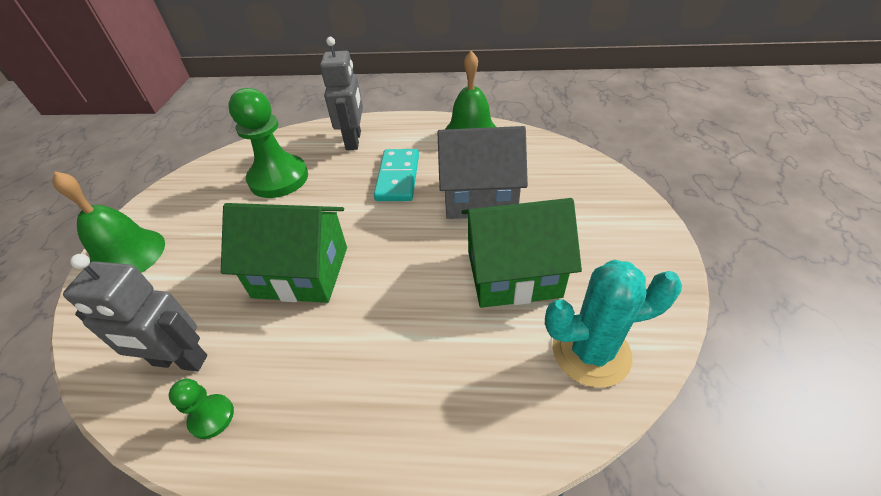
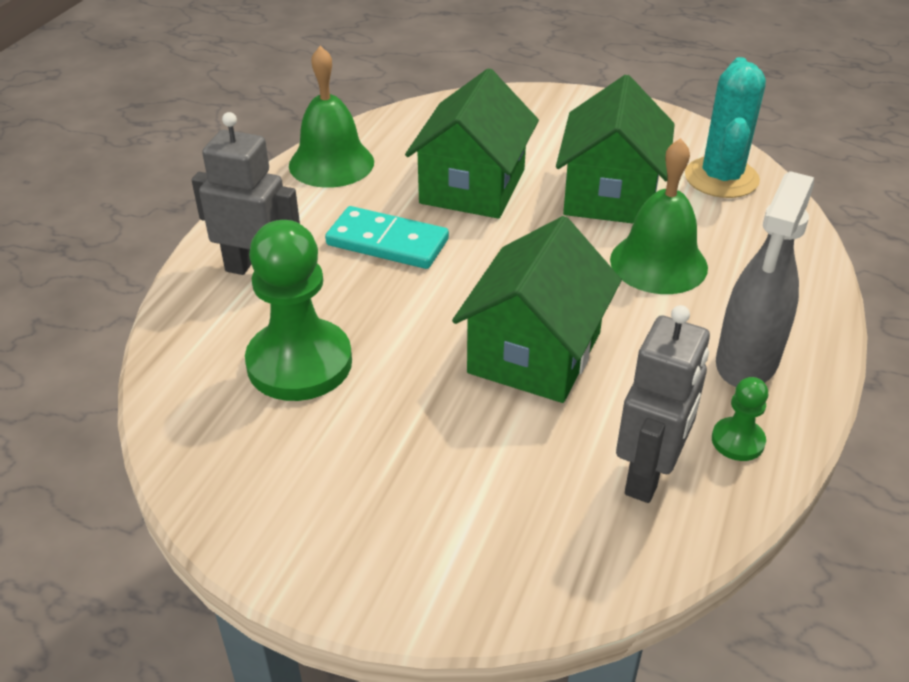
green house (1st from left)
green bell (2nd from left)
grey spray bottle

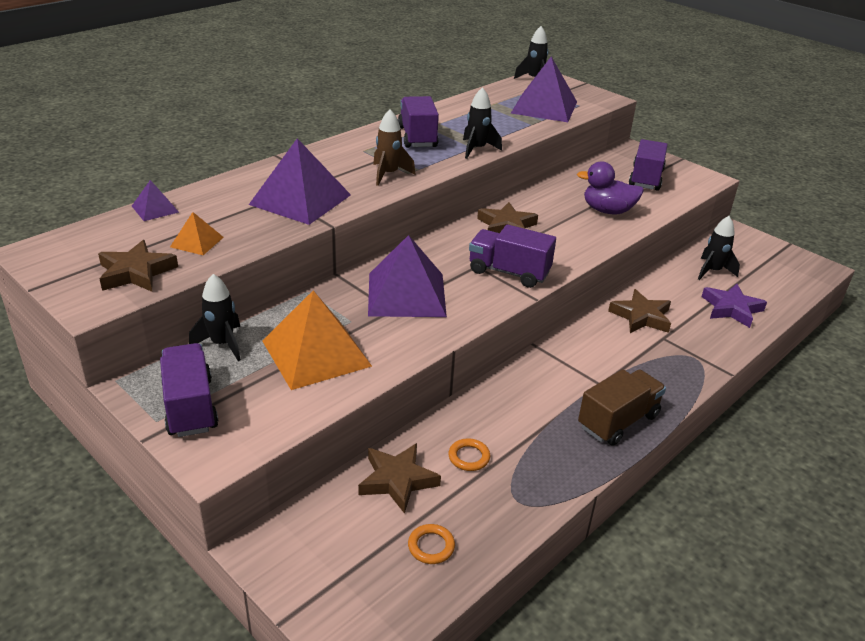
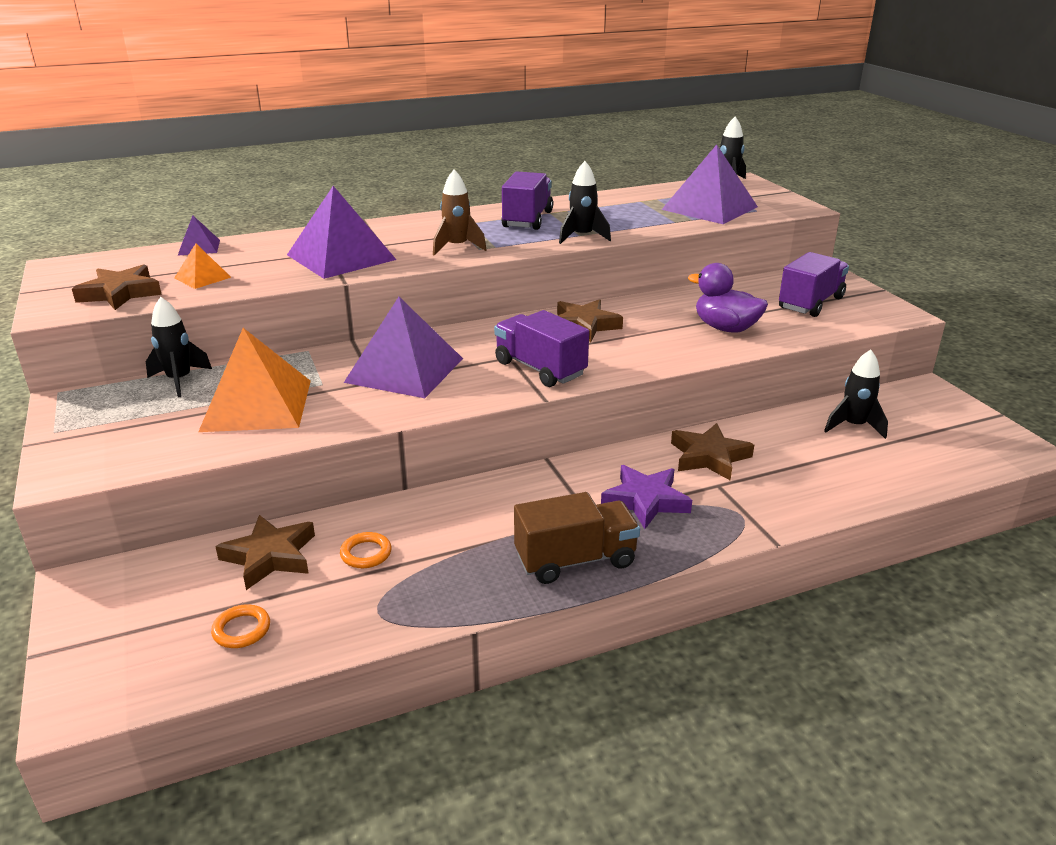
purple star
purple truck (1st from left in the first image)

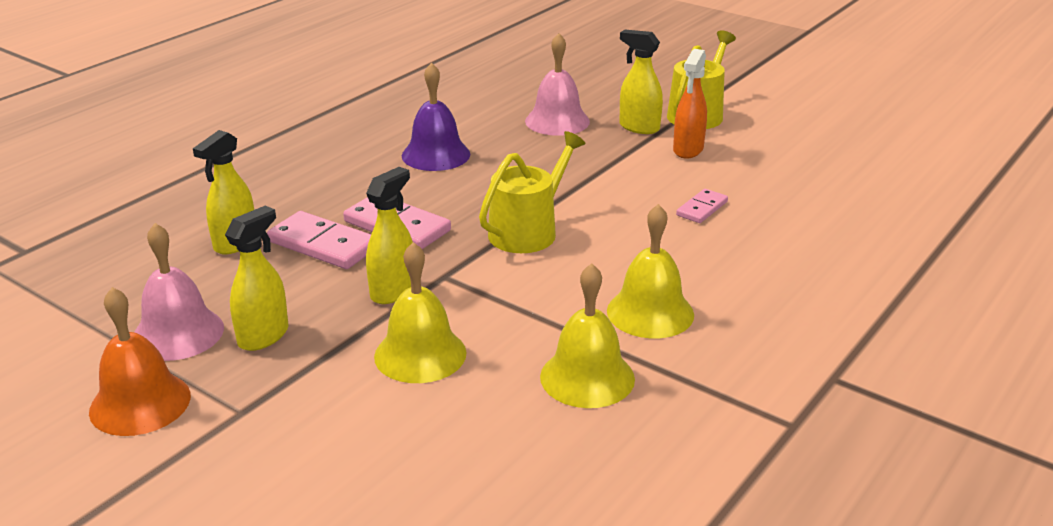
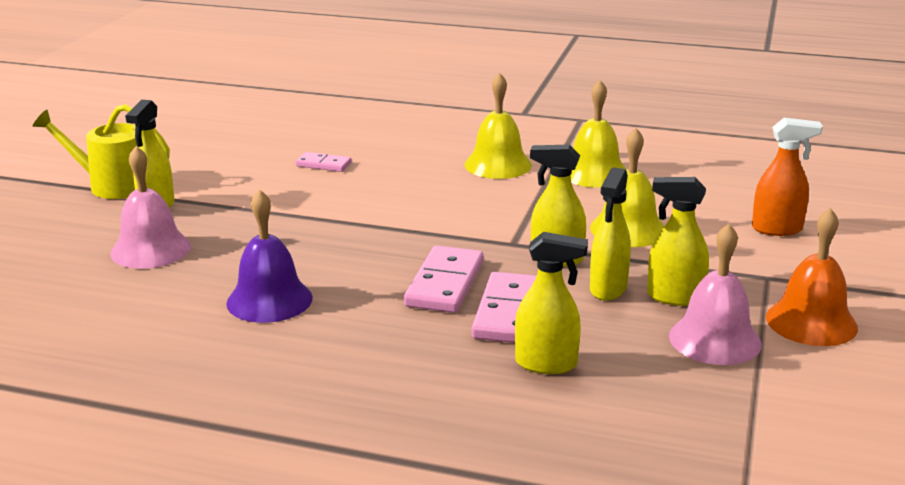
orange spray bottle
yellow watering can (1st from left in the first image)
yellow spray bottle (4th from left)

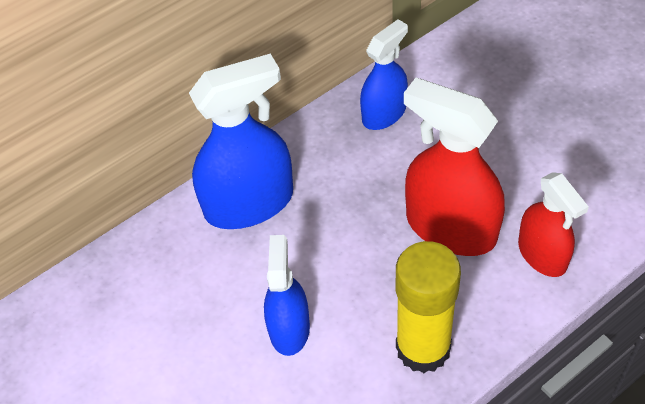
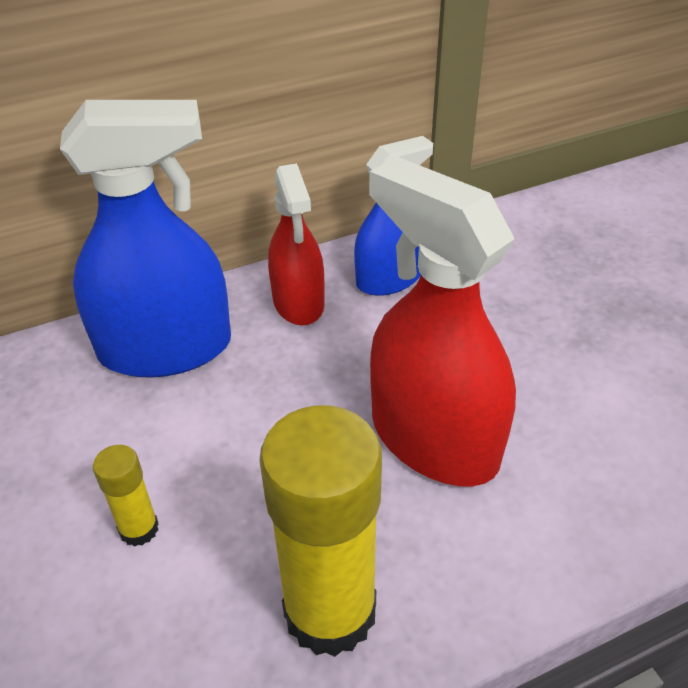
red spray bottle (1st from left)
yellow glue stick (1st from left)

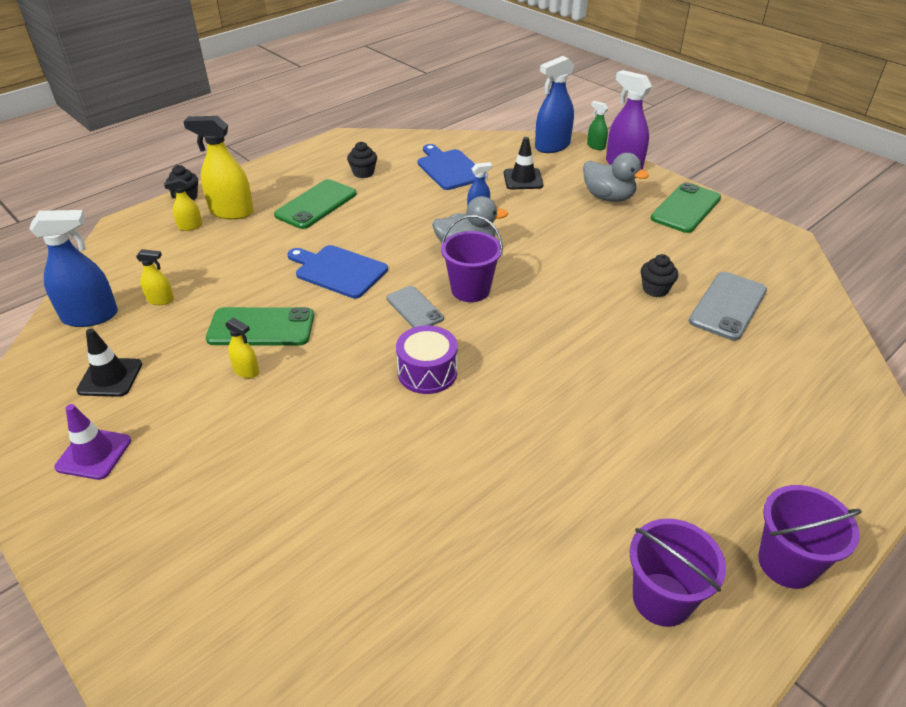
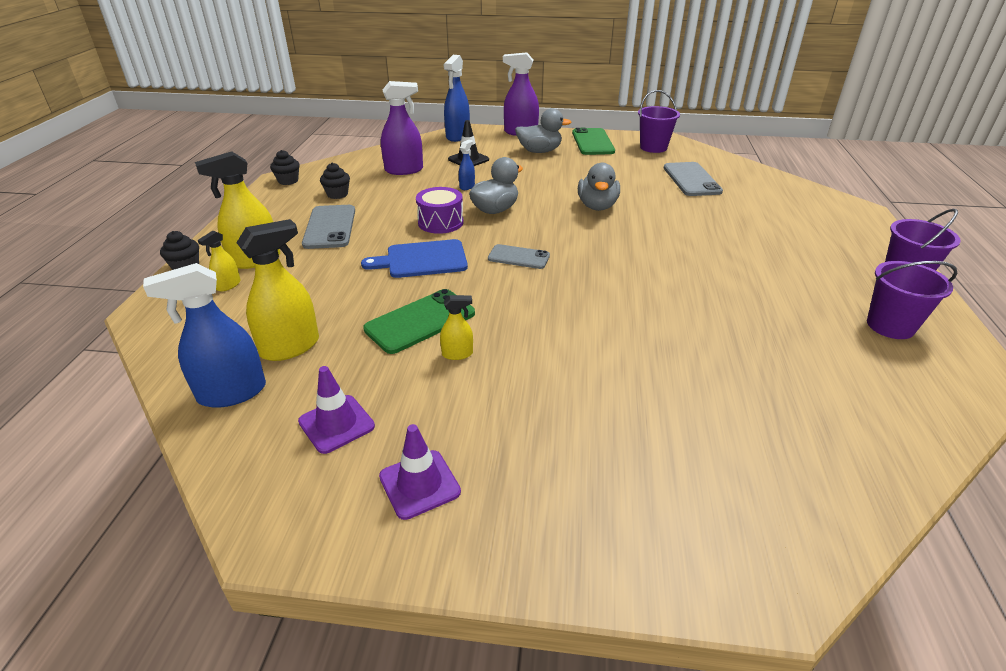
green spray bottle
purple spray bottle (1st from left)
grey phone (1st from left)
blue spray bottle (1st from left)
purple bucket (1st from left)
yellow spray bottle (3rd from left)
black cupcake (2nd from left)
purple drum
purple traffic cone (1st from left)
grey duck (3rd from left)

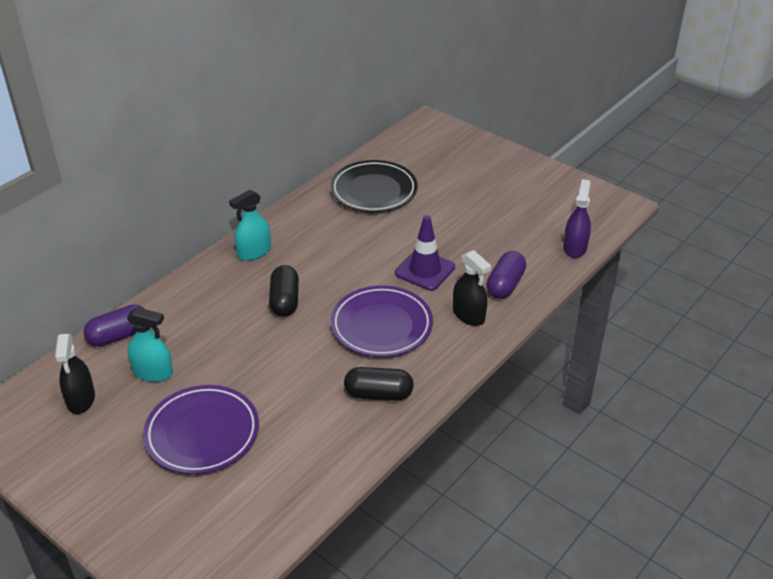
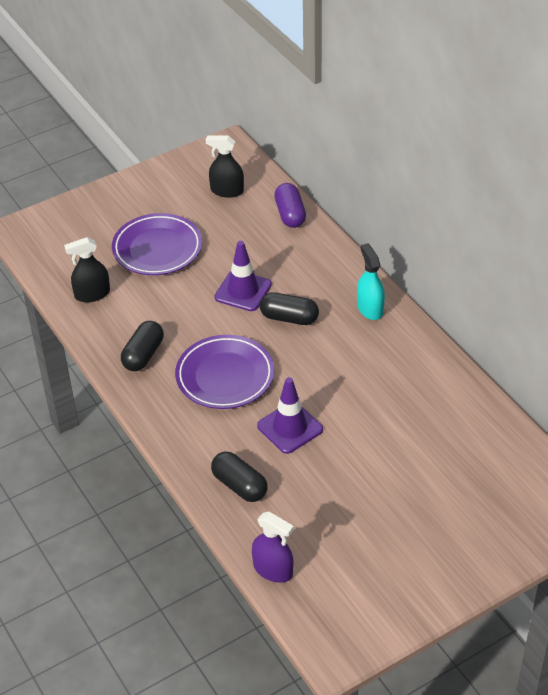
black plate
black spray bottle (1st from left)
black capsule (2nd from left)
turquoise spray bottle (1st from left in the first image)
purple traffic cone (1st from left)

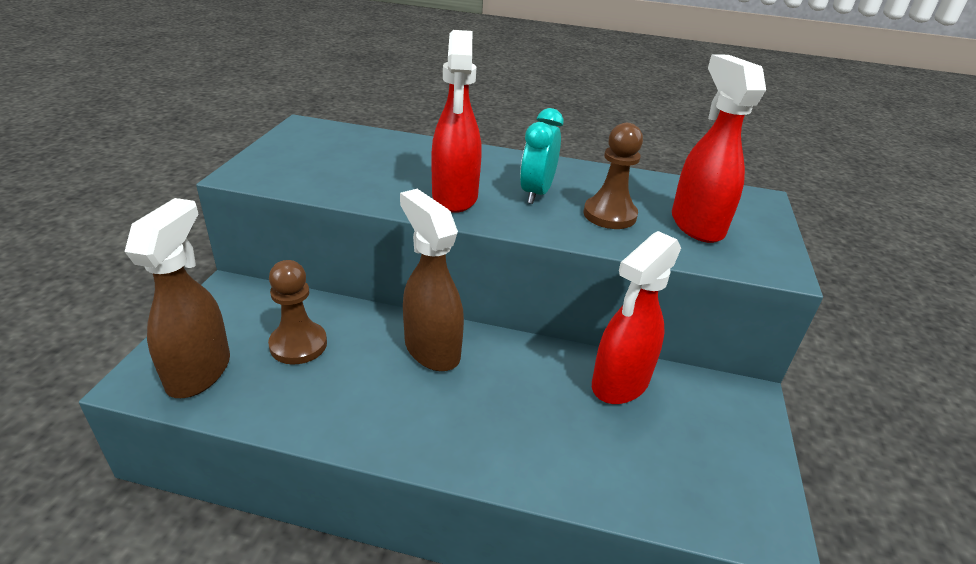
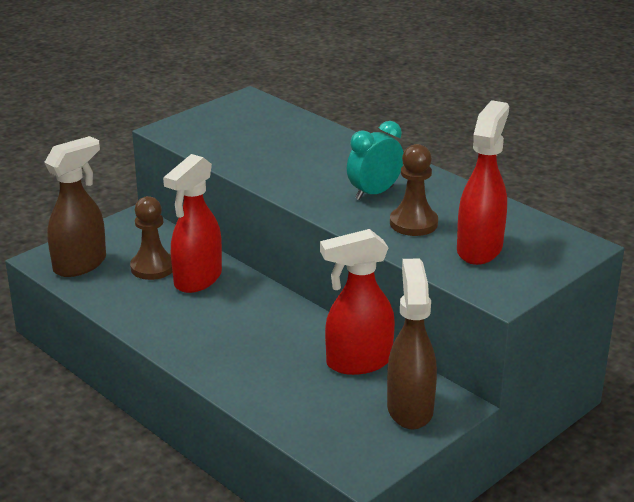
red spray bottle (1st from left)
brown spray bottle (2nd from left)

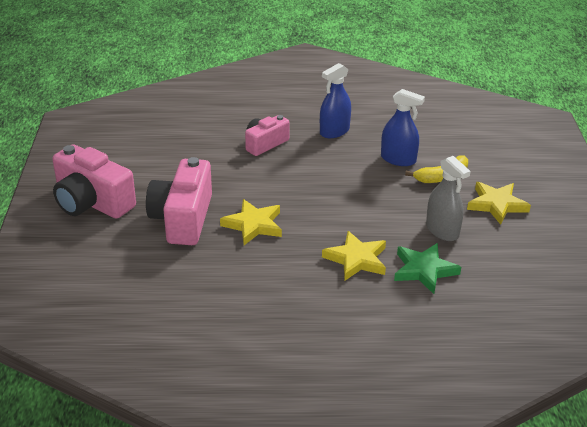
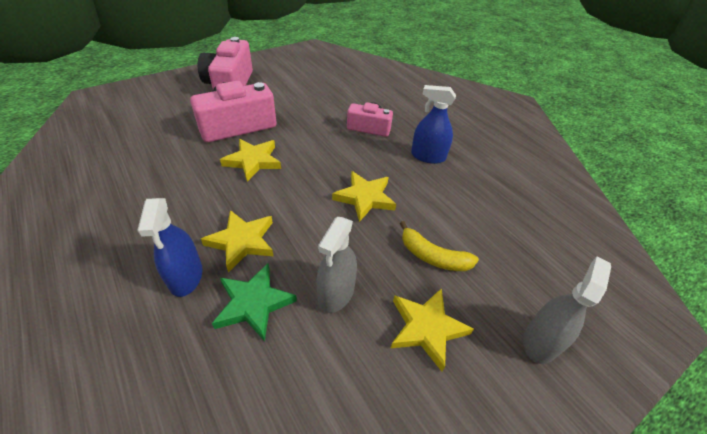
blue spray bottle (1st from left)
yellow star (3rd from left)
grey spray bottle (2nd from left)

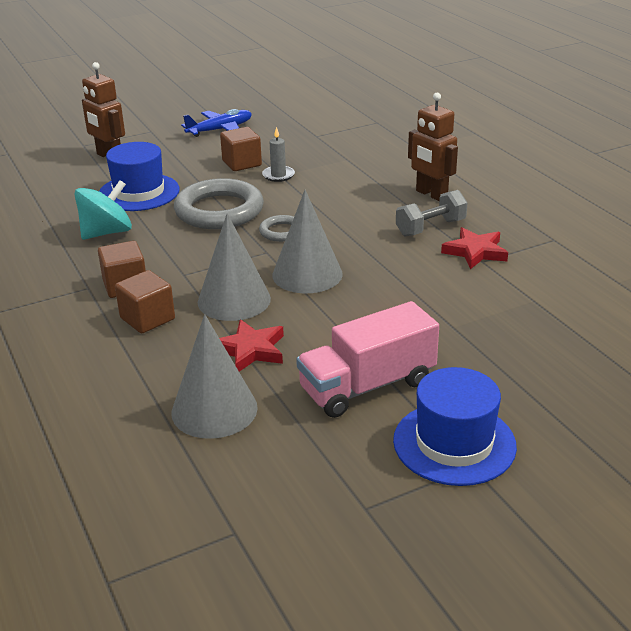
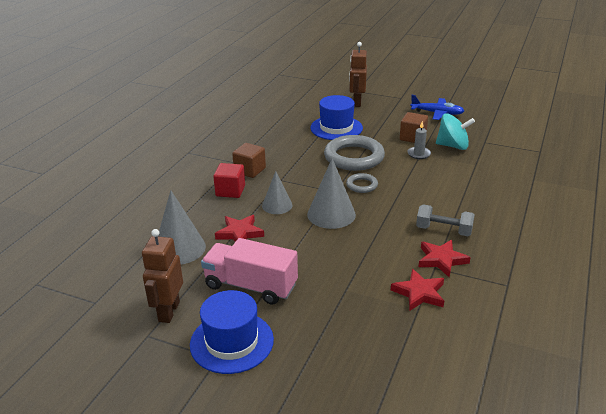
brown robot (1st from left)
turquoise spinning top
grey cone (2nd from left)
red cube
red star (2nd from left)

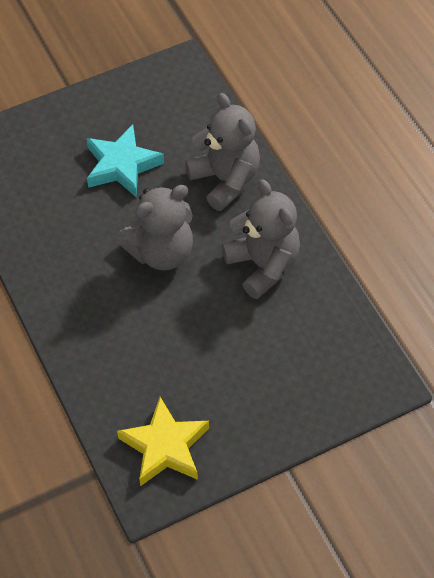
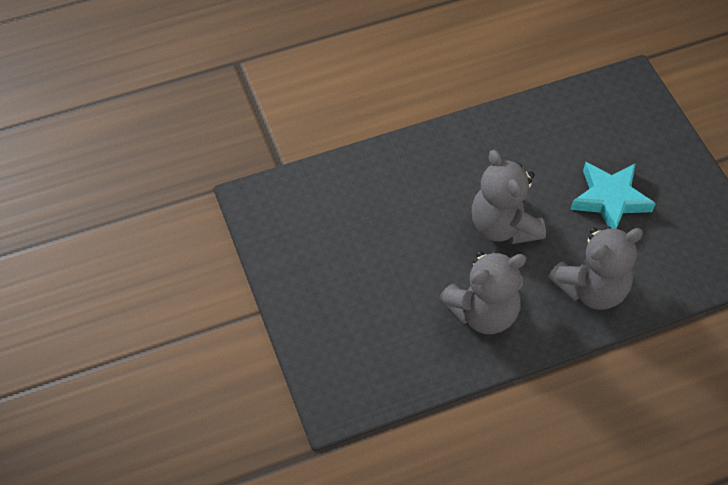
yellow star

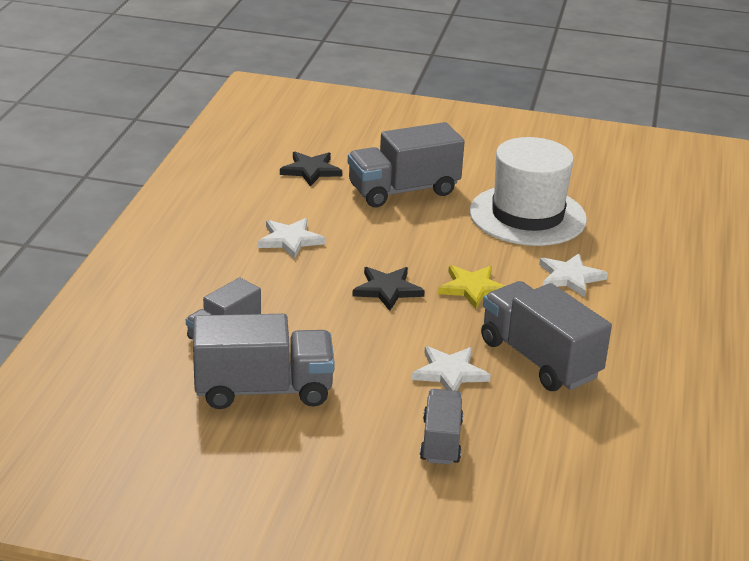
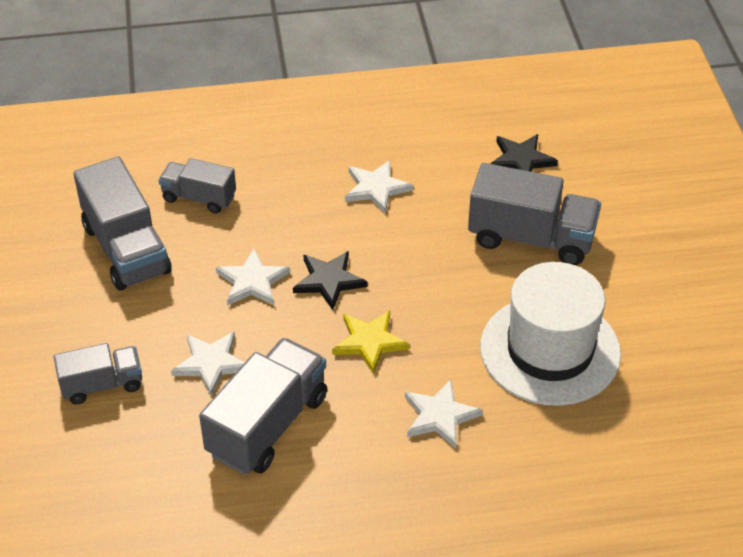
grey truck (5th from left)
white star (2nd from left)

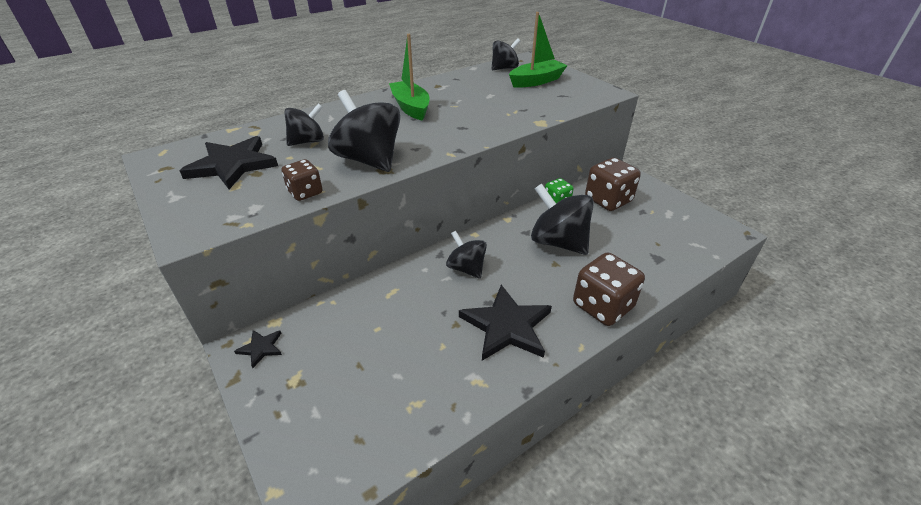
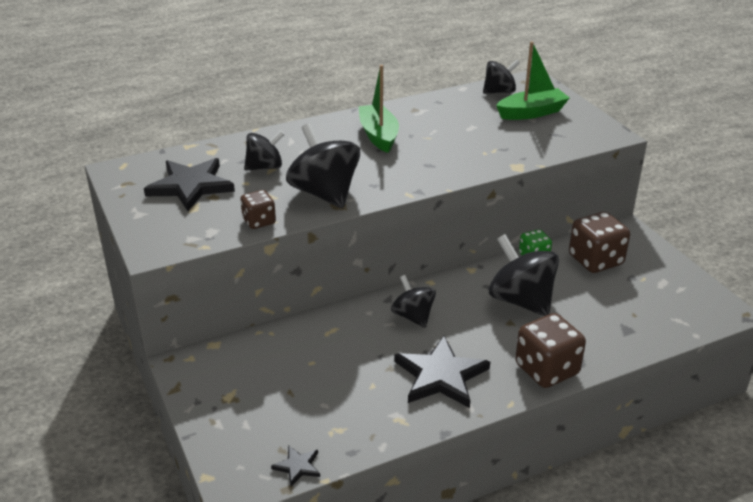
black star (2nd from left)

